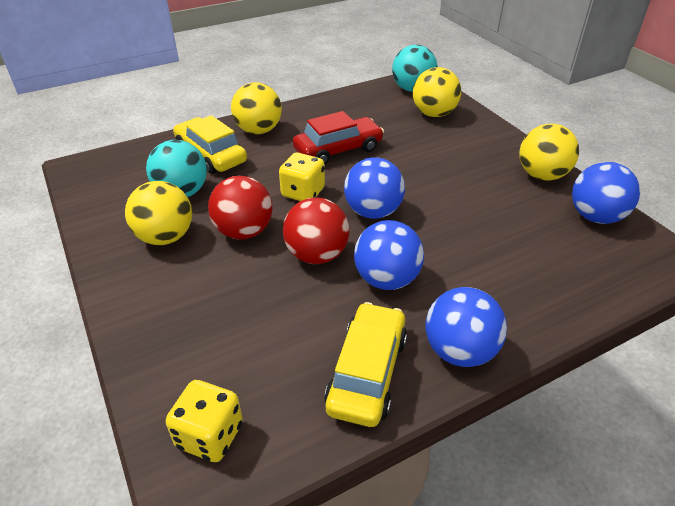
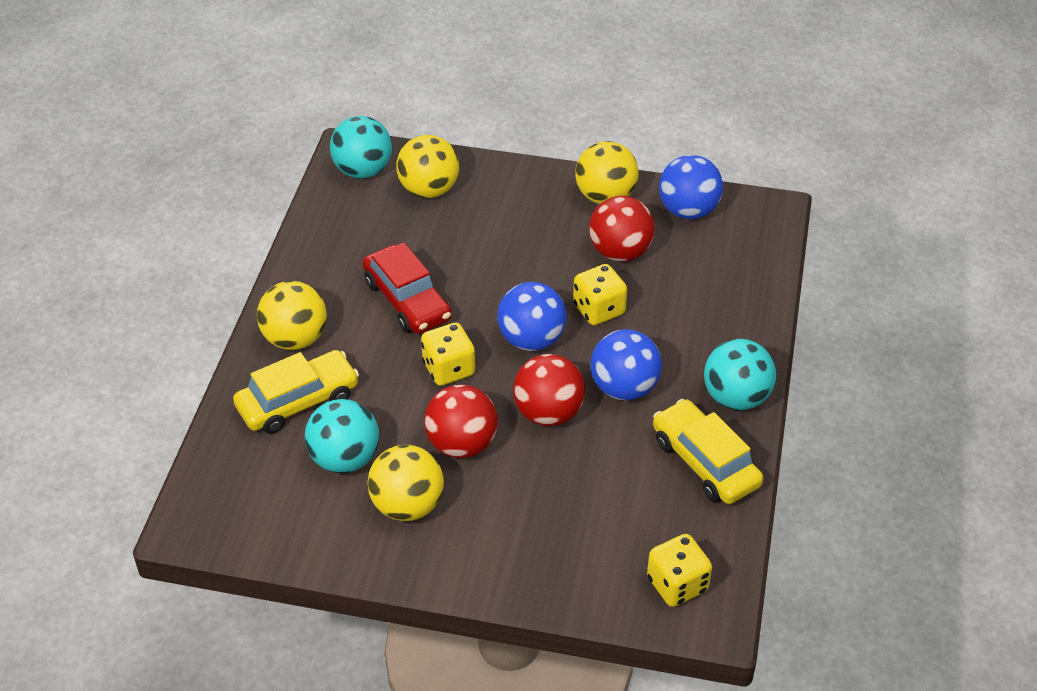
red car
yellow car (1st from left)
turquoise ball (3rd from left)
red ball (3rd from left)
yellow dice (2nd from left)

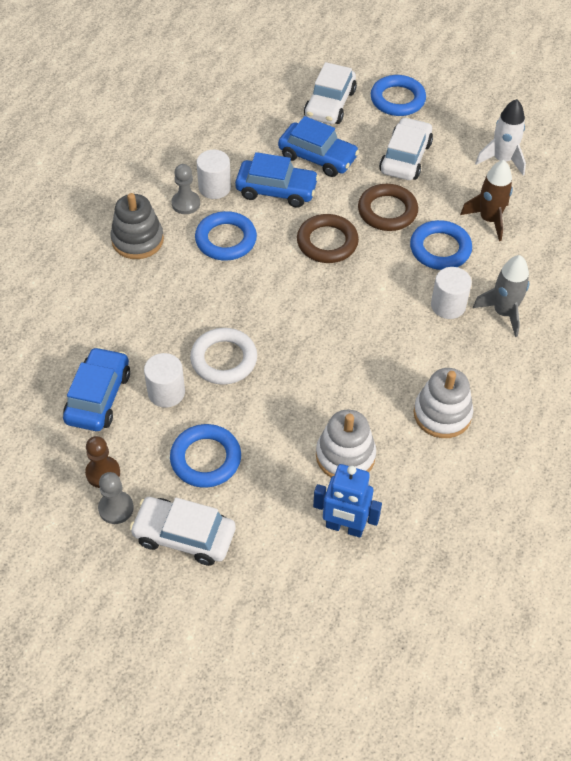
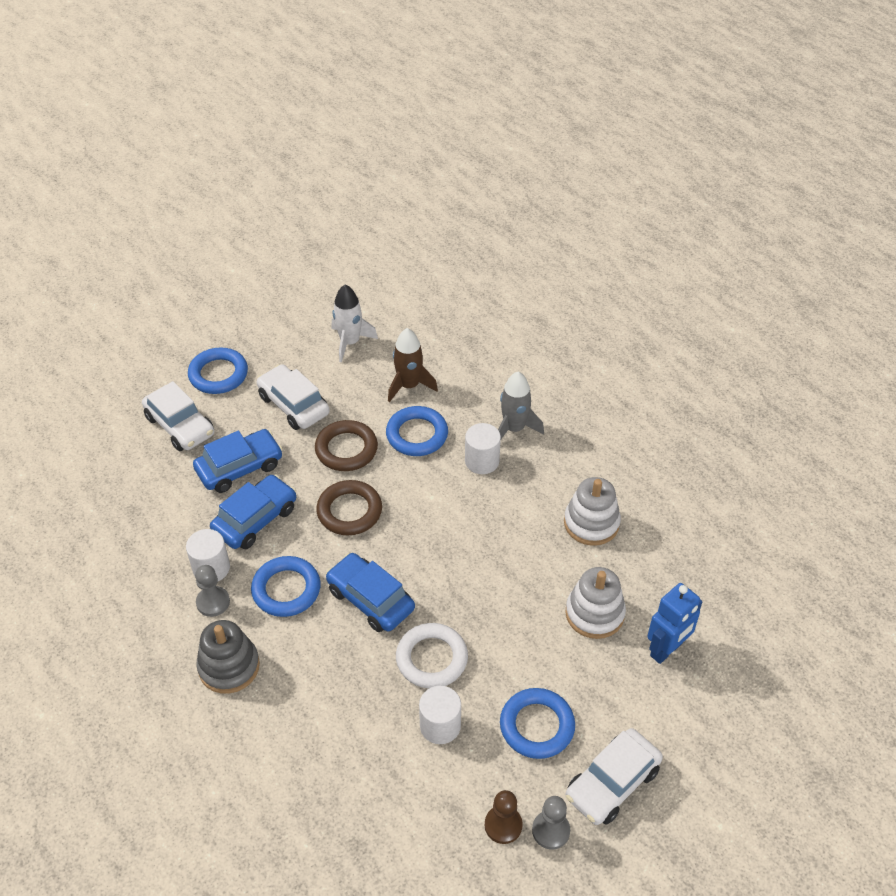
blue car (3rd from left)

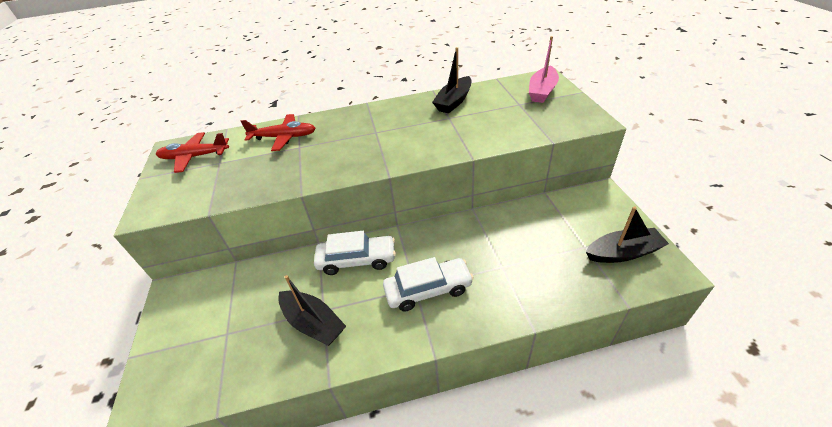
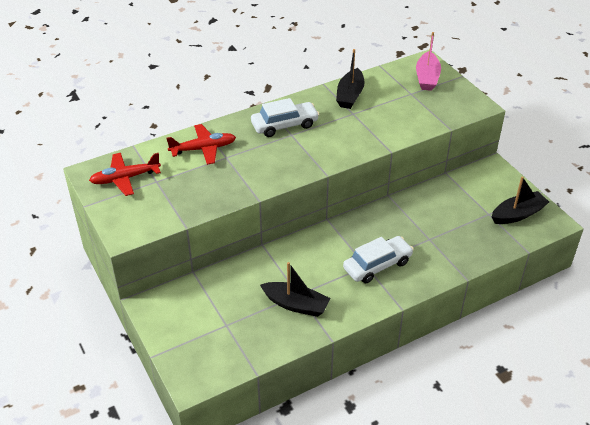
white car (1st from left)

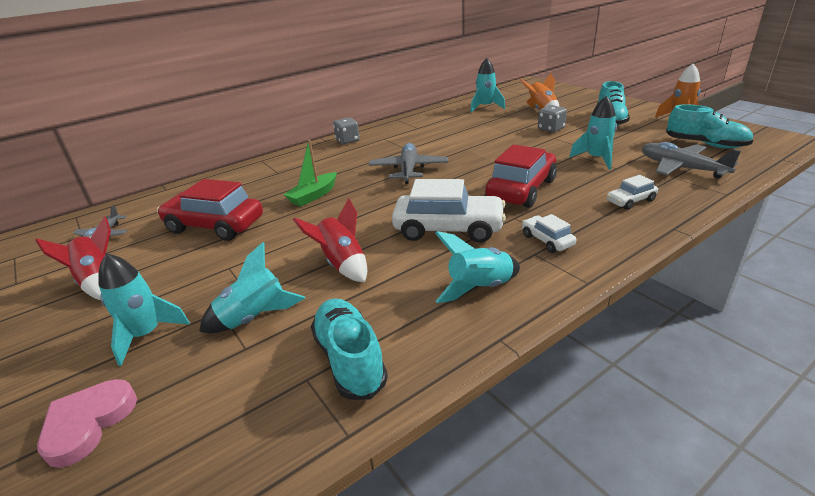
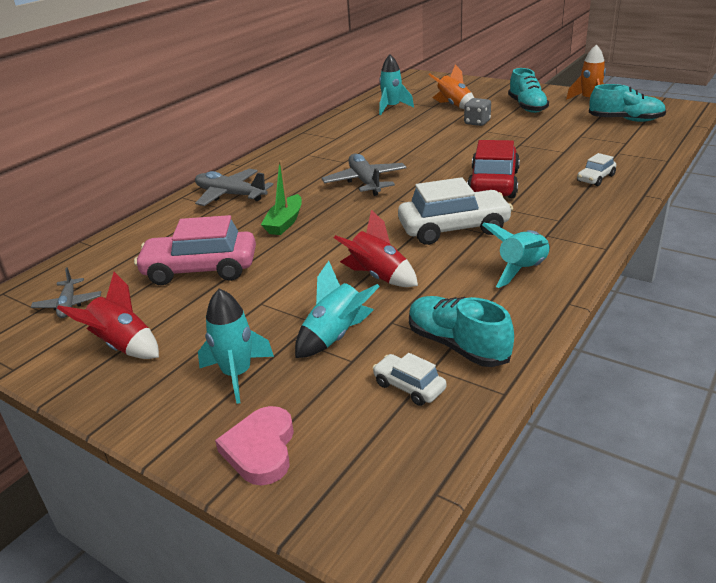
turquoise rocket (5th from left in the first image)
grey dice (1st from left in the first image)
grey plane (2nd from left)
pink car
white car (1st from left)

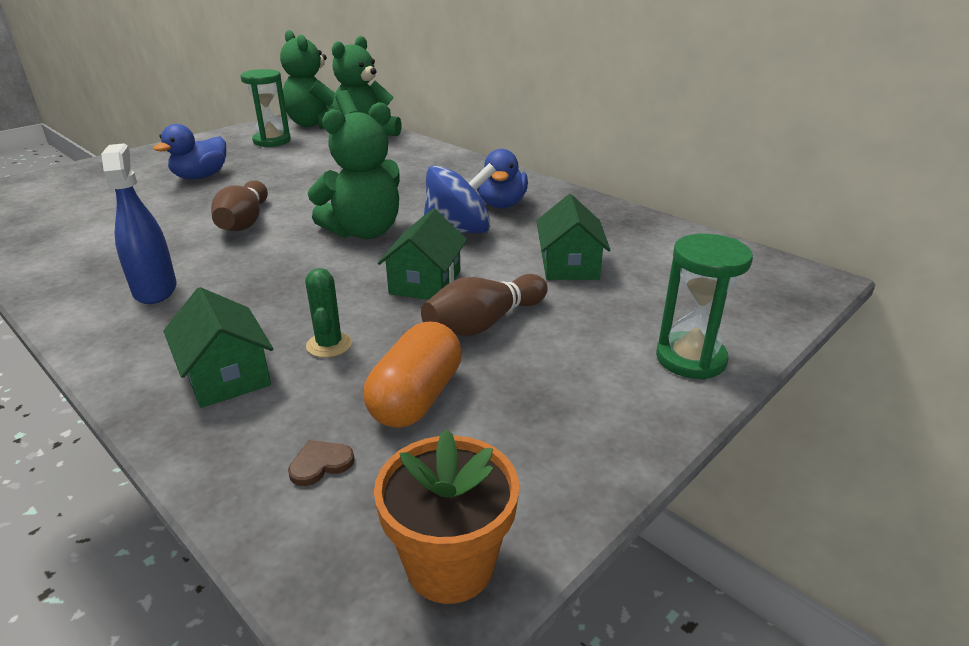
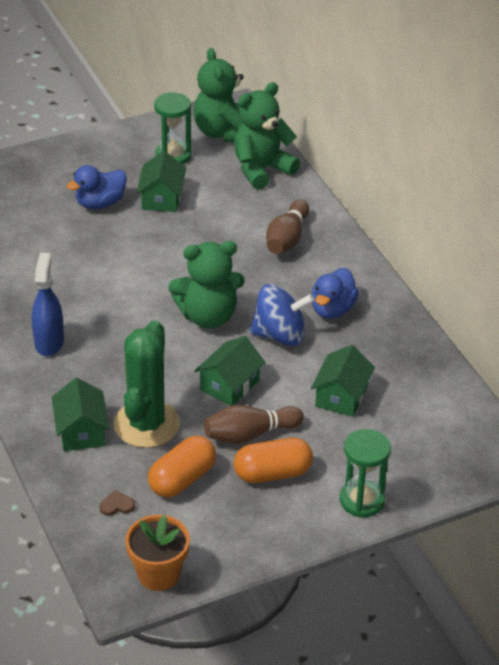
brown bowling pin (2nd from left)
green cactus
green house (2nd from left)
orange capsule (2nd from left)

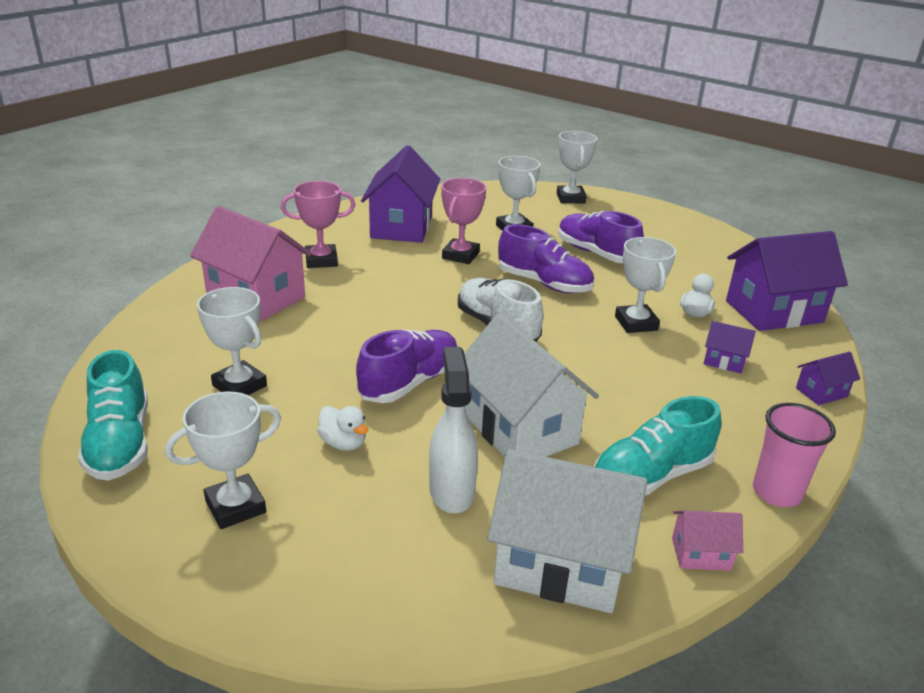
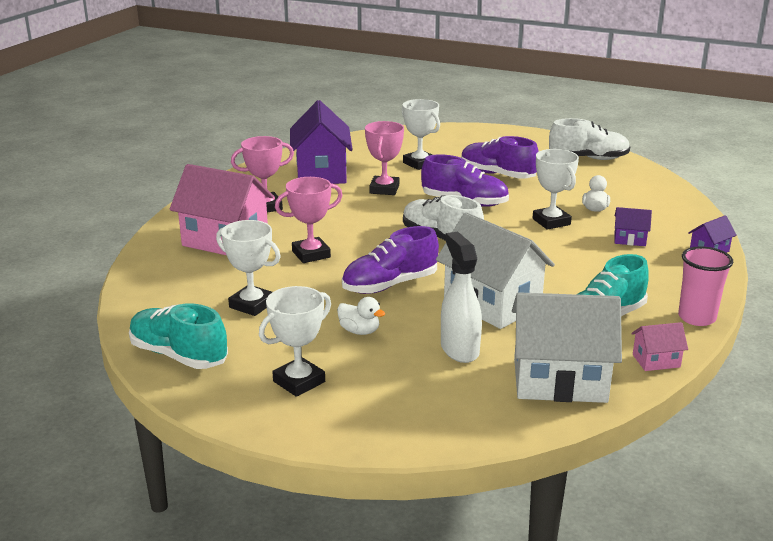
white trophy (4th from left in the first image)
purple house (3rd from left in the first image)
purple shoe (1st from left)
turquoise shoe (1st from left)
white shoe (2nd from left)
pink trophy (2nd from left)

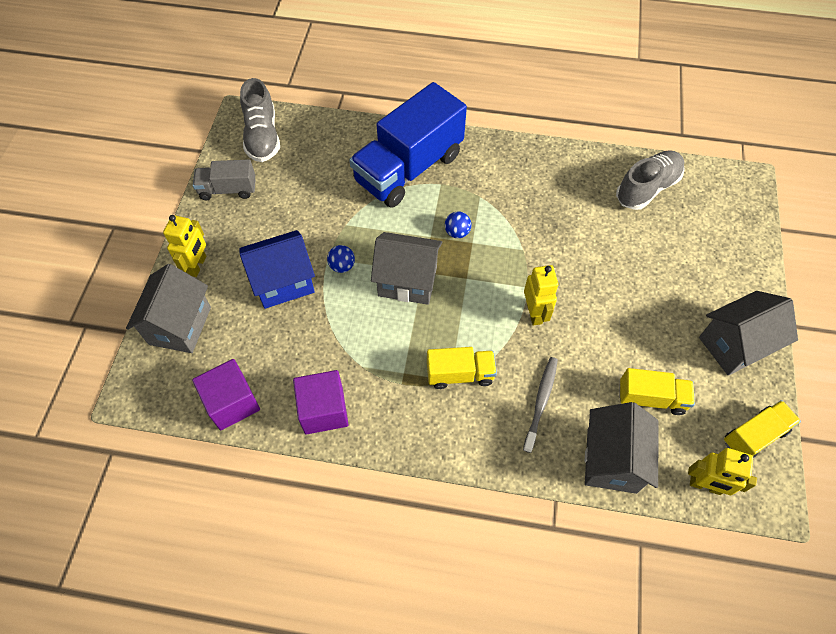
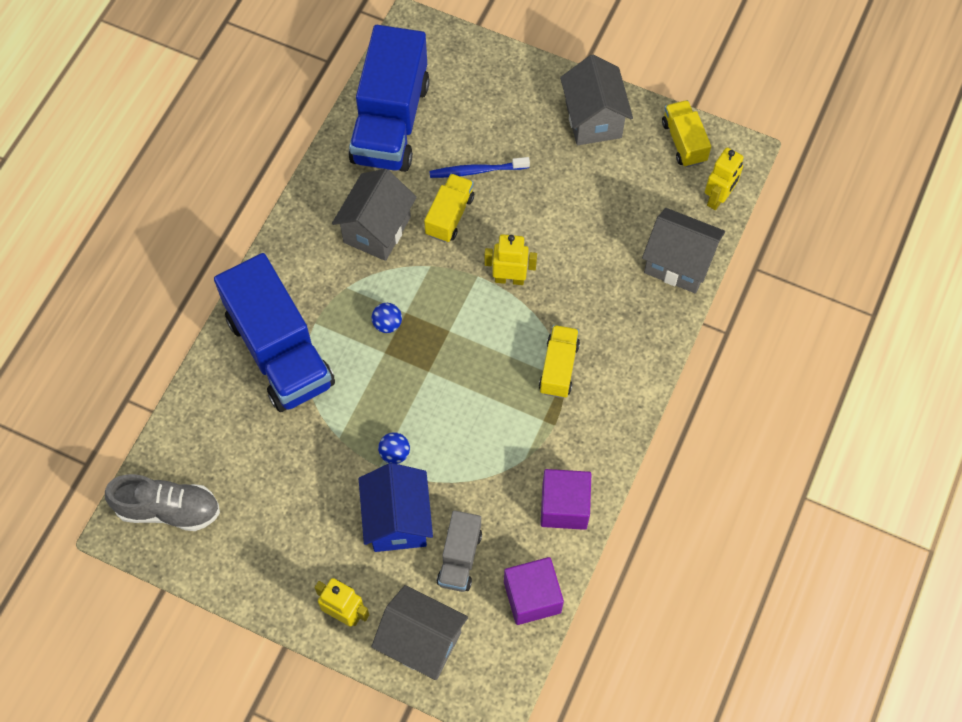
blue truck (2nd from left)
grey truck
grey house (1st from left)
grey toothbrush
yellow truck (1st from left)
blue toothbrush

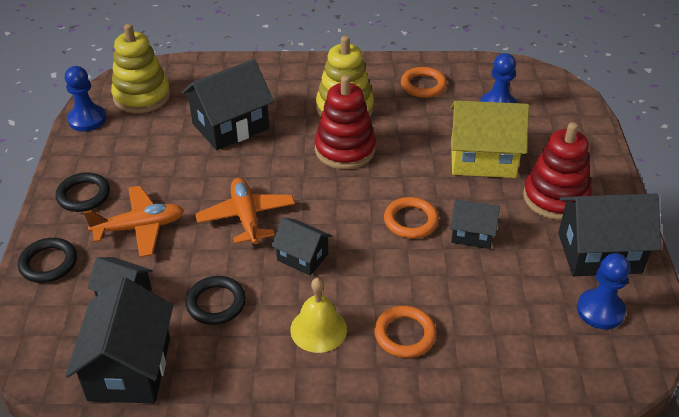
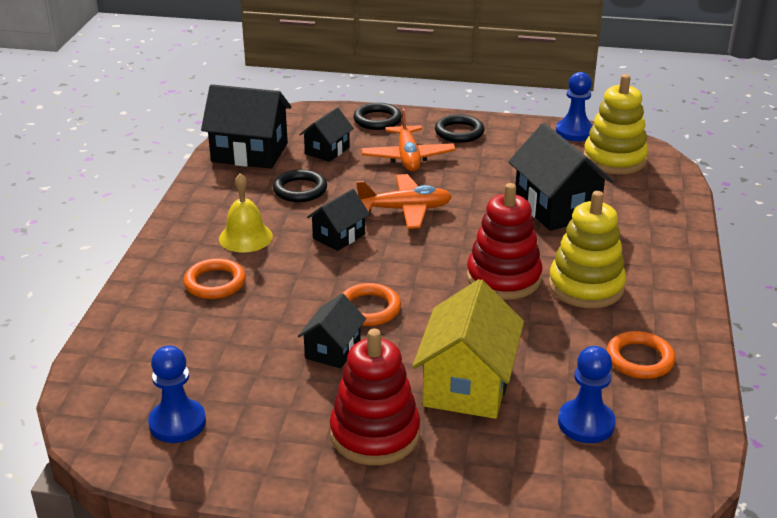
black house (6th from left in the first image)

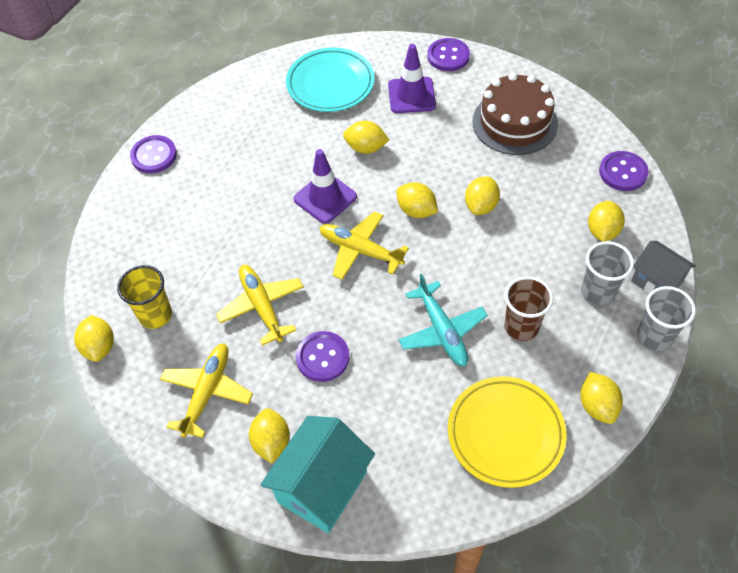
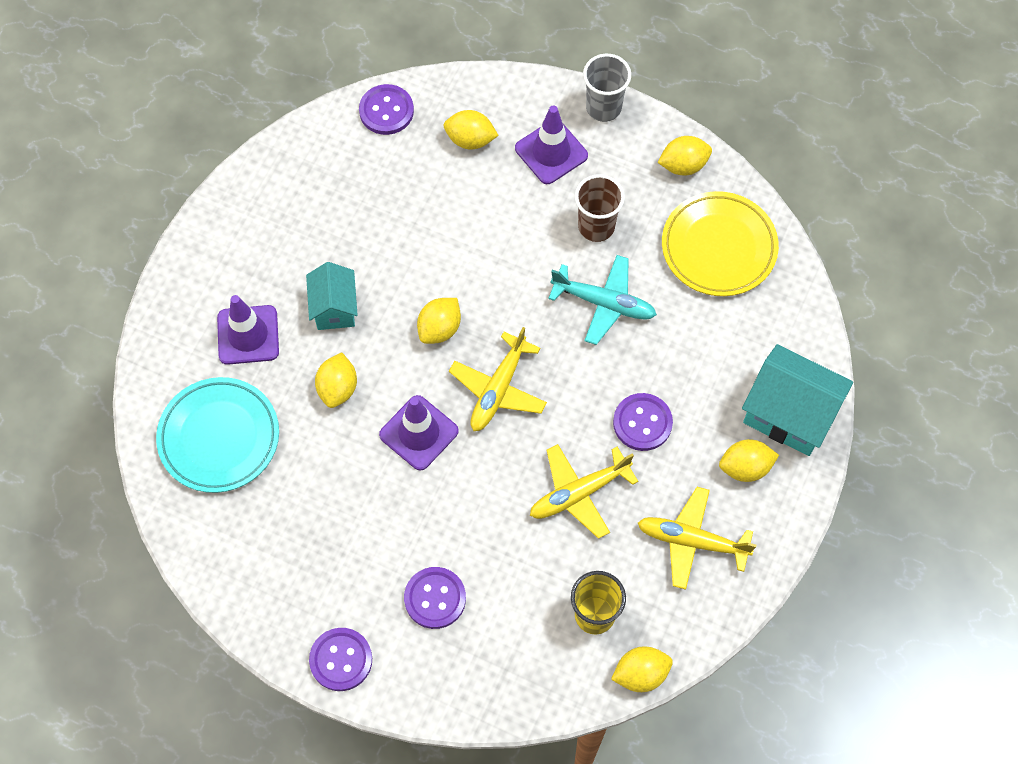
purple button (3rd from left)
brown cake
yellow lemon (5th from left in the first image)
purple traffic cone (3rd from left)
grey house
turquoise plane
turquoise house (1st from left)

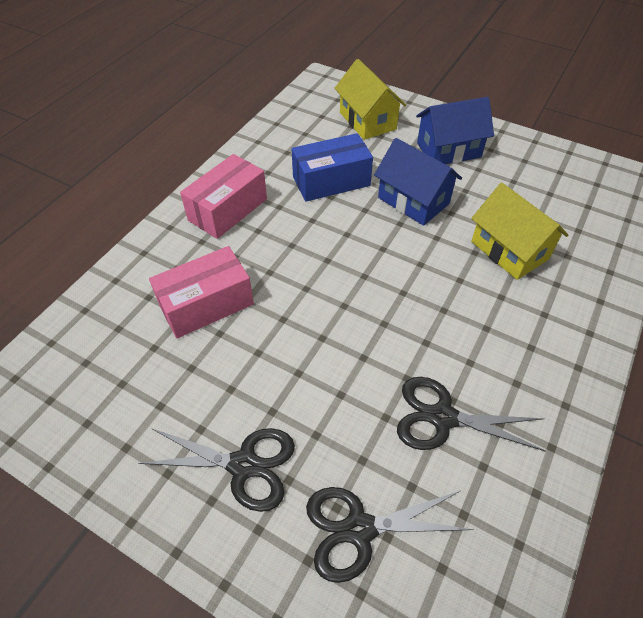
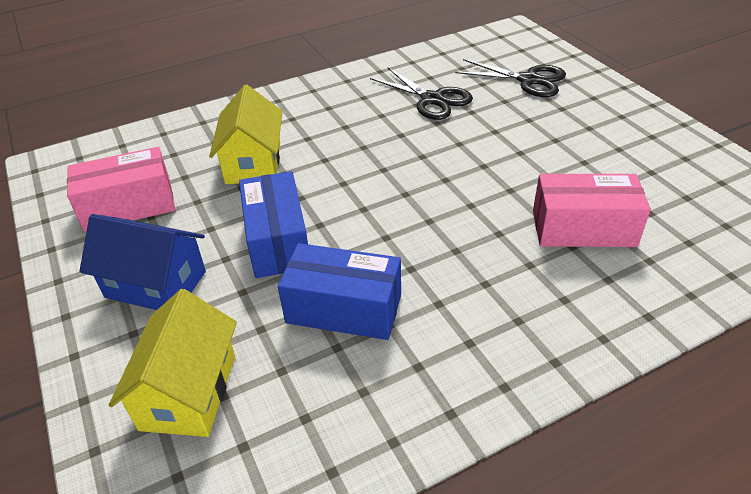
blue box (1st from left)
pink box (1st from left)
black scissors (1st from left in the first image)

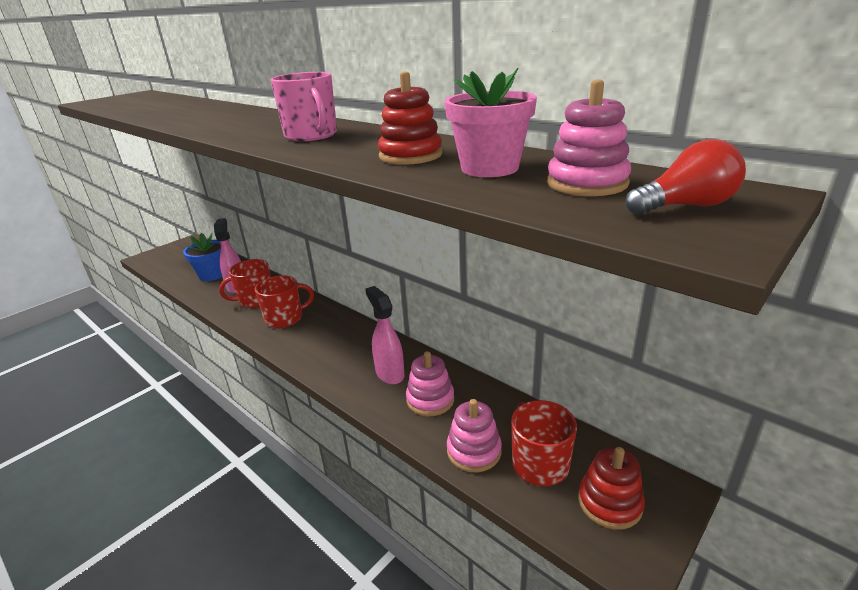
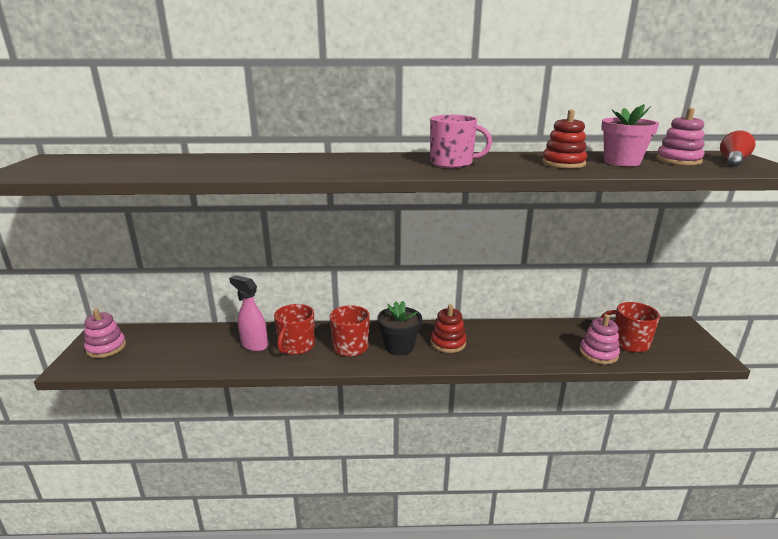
blue flower pot
pink spray bottle (2nd from left in the first image)
pink stacking toy (1st from left)
red stacking toy (1st from left)
black flower pot

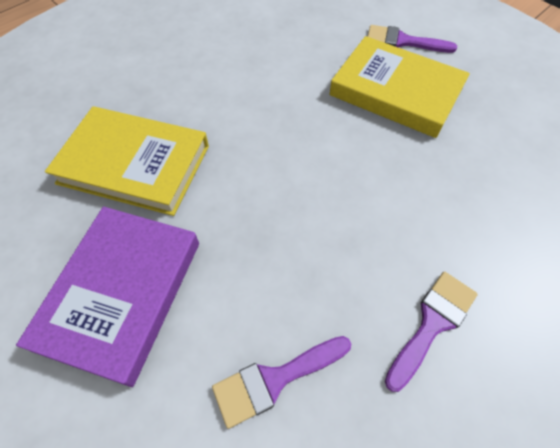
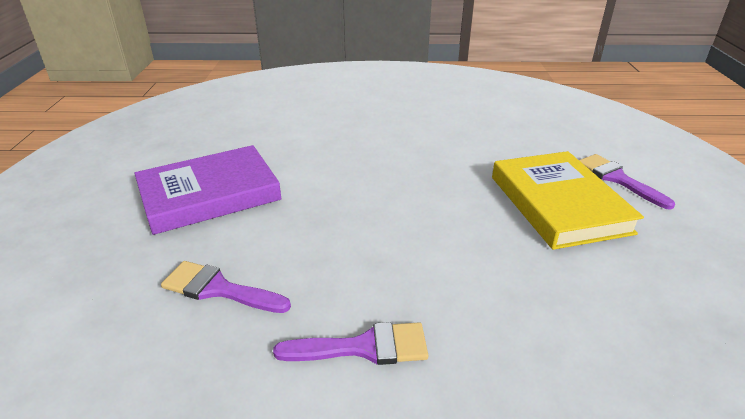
yellow book (1st from left in the first image)

